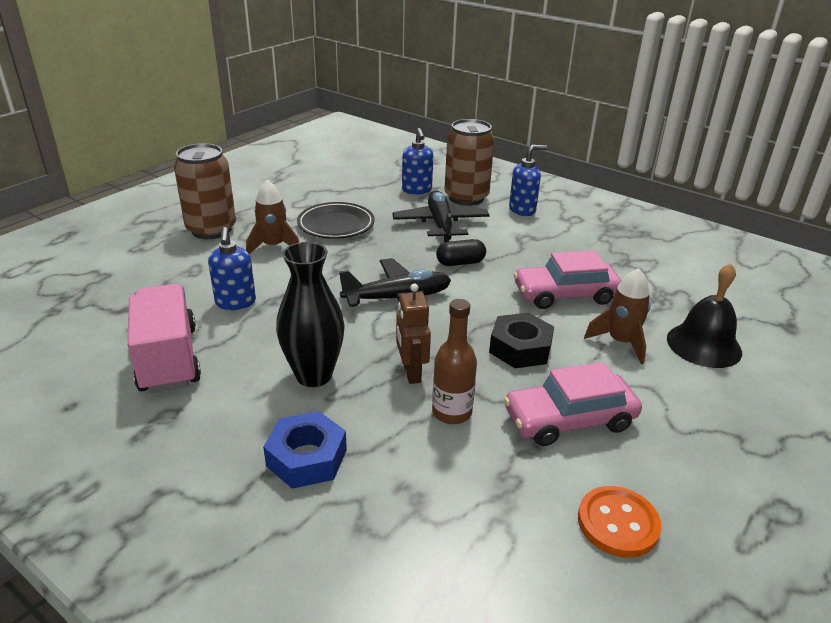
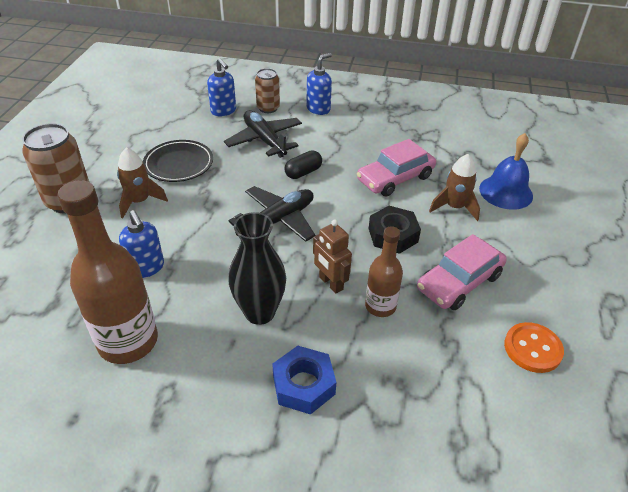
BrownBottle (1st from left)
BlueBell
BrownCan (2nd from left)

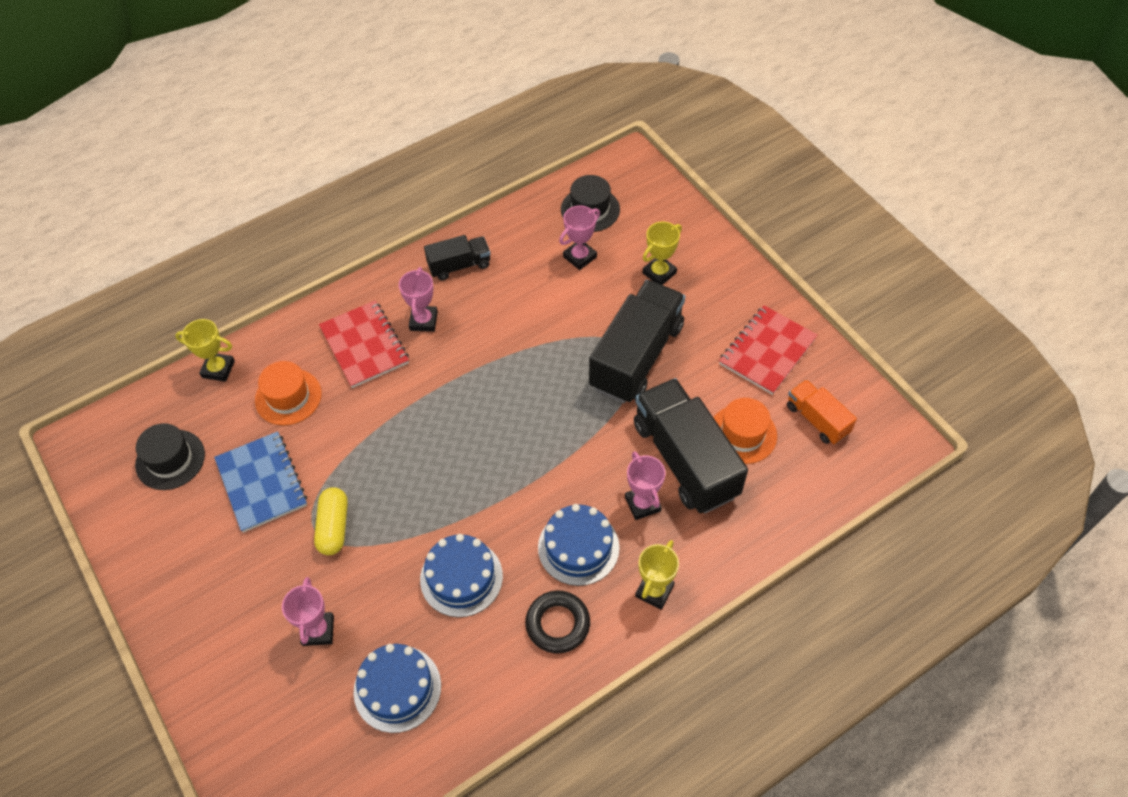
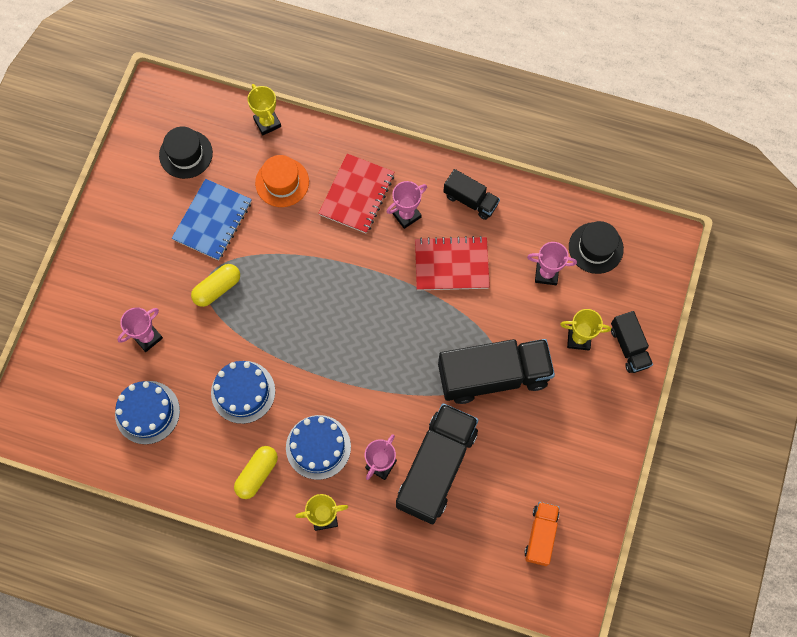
OrangeHat (2nd from left in the first image)
BlackTruck (4th from left)
RedNotebook (2nd from left)
YellowCapsule (2nd from left)

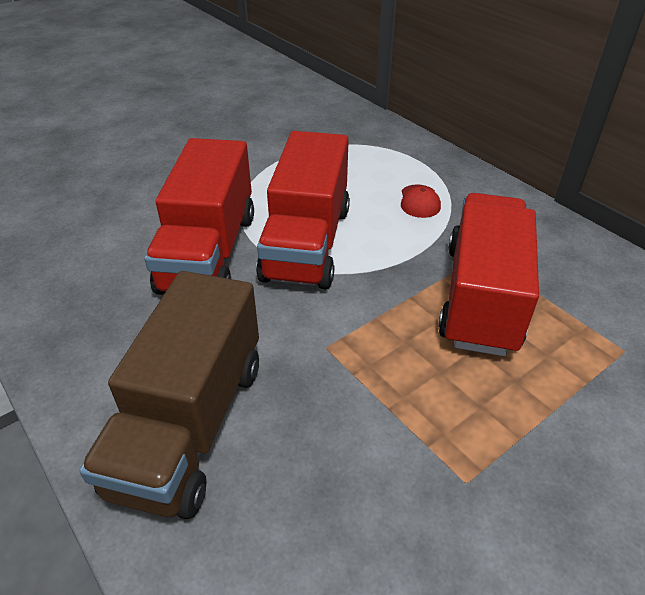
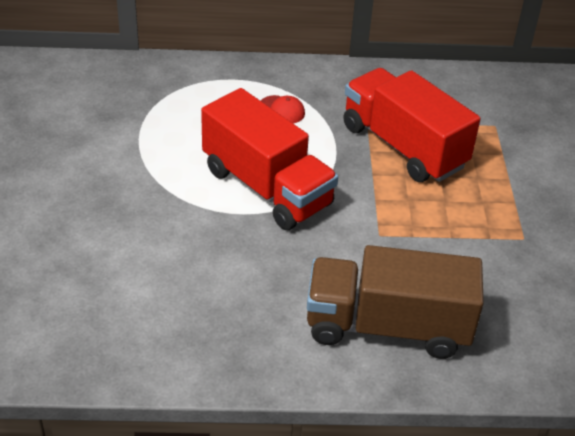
RedTruck (1st from left in the first image)
BrownTruck

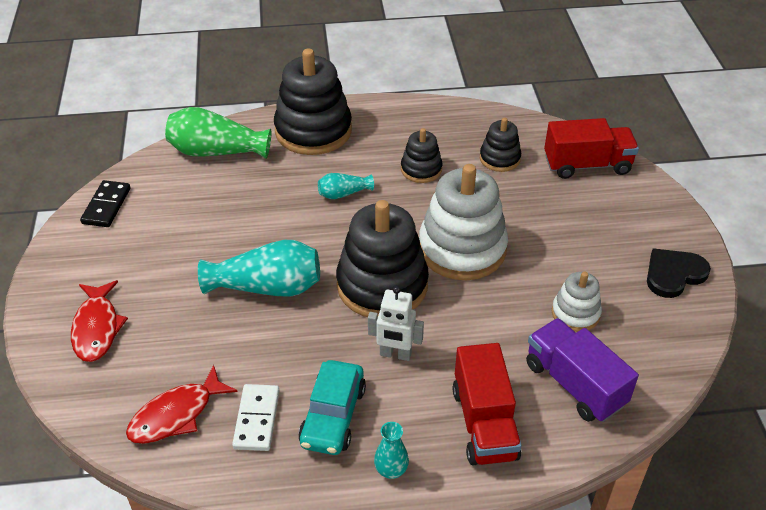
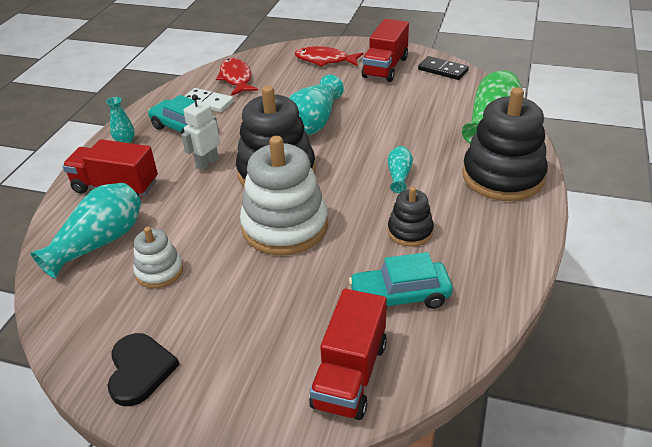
RedTruck (3rd from left)
TurquoiseCar (2nd from left)
TurquoiseVase (1st from left)

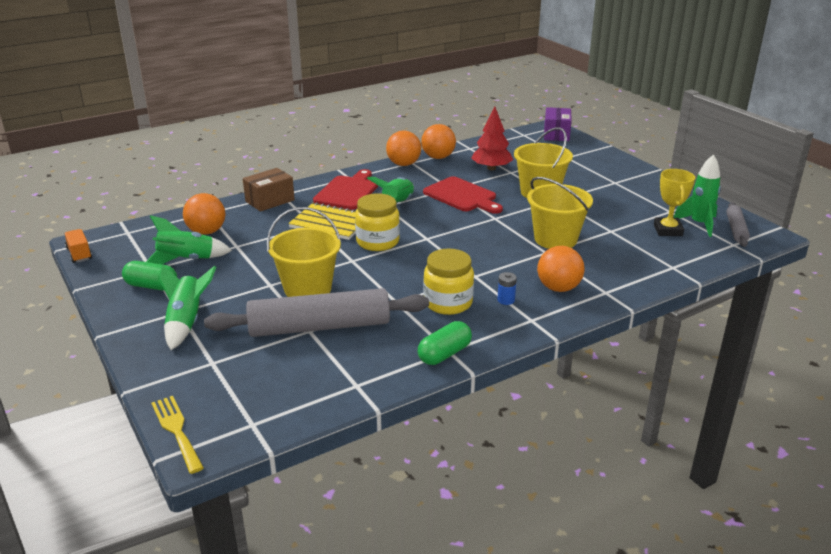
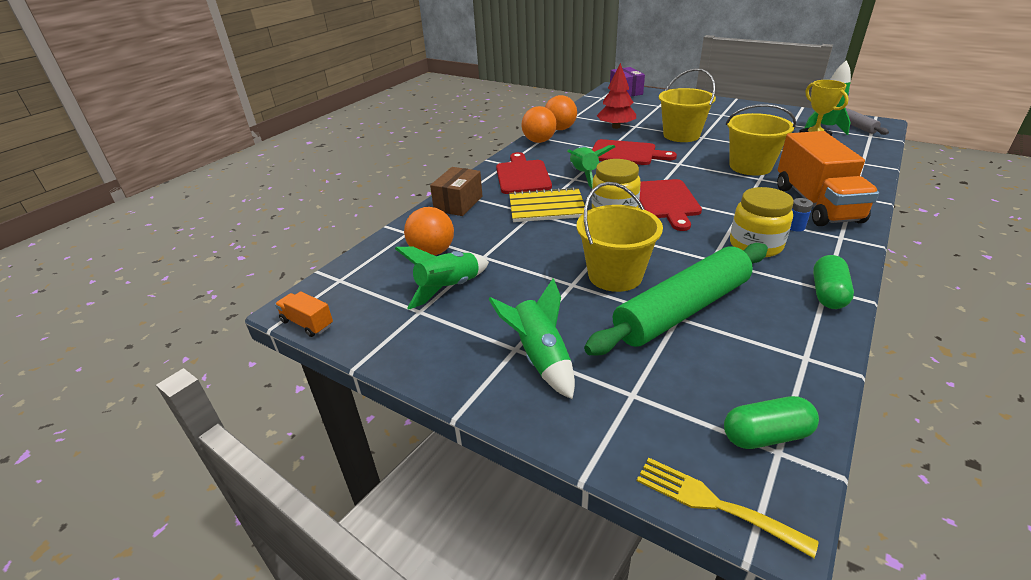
RedCuttingBoard (3rd from left)
GreenCapsule (1st from left)
OrangeTruck (2nd from left)
GreenRollingPin

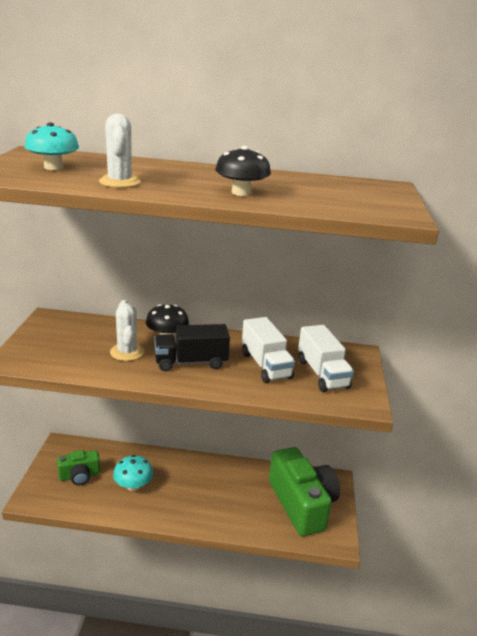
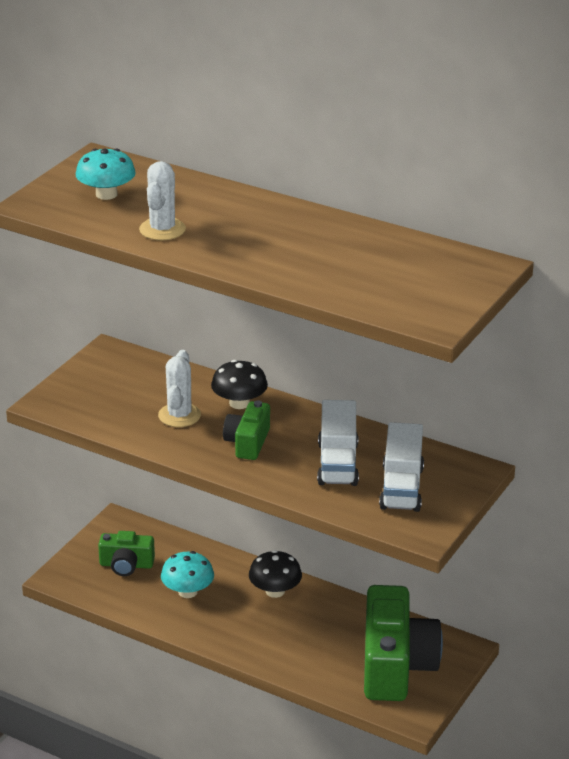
BlackMushroom (2nd from left)
GreenCamera (2nd from left)

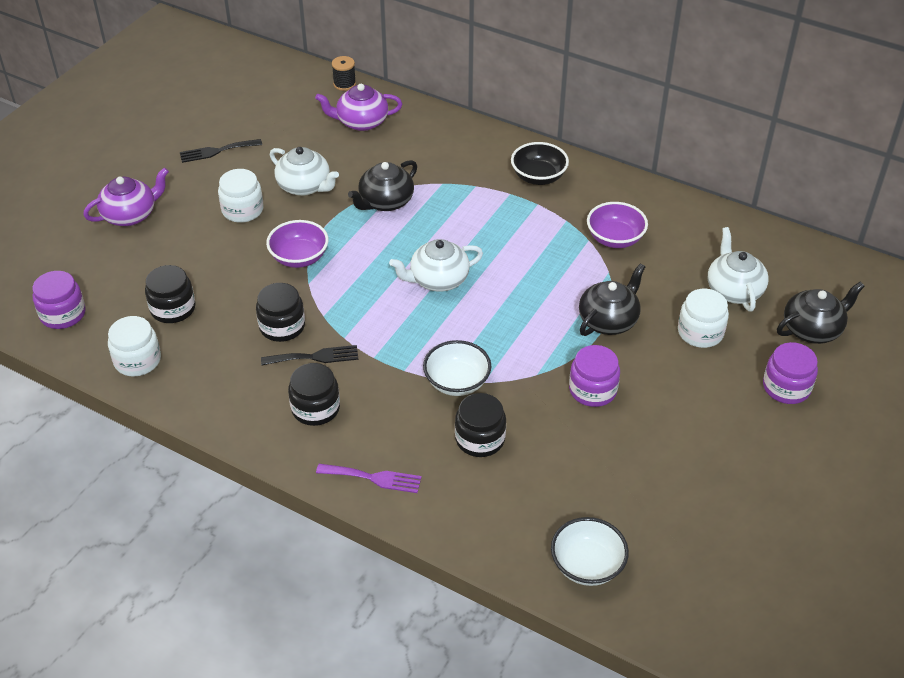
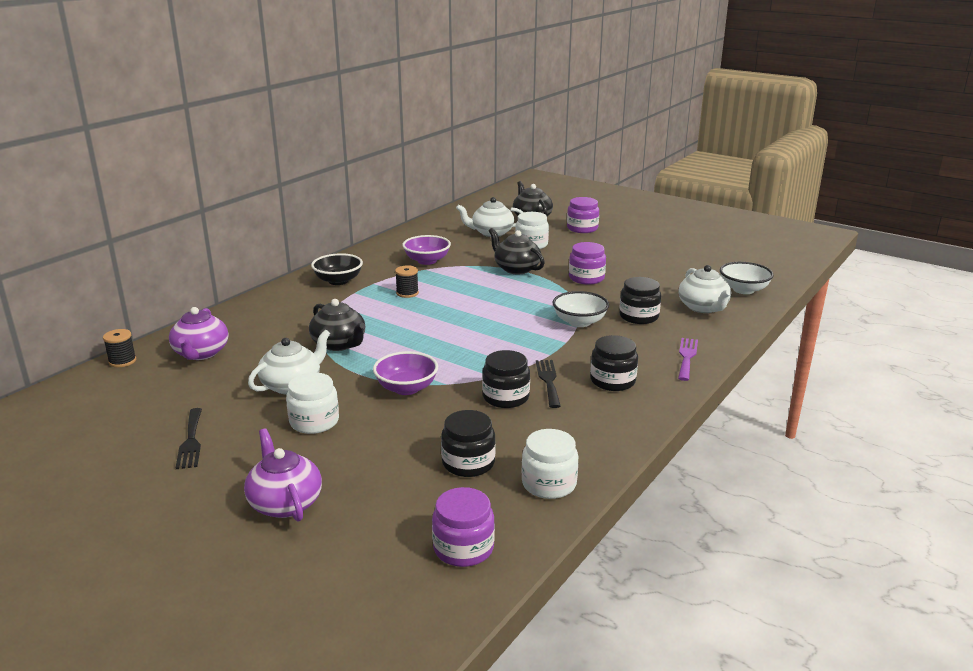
BlackSpool (2nd from left)
WhiteTeapot (3rd from left)

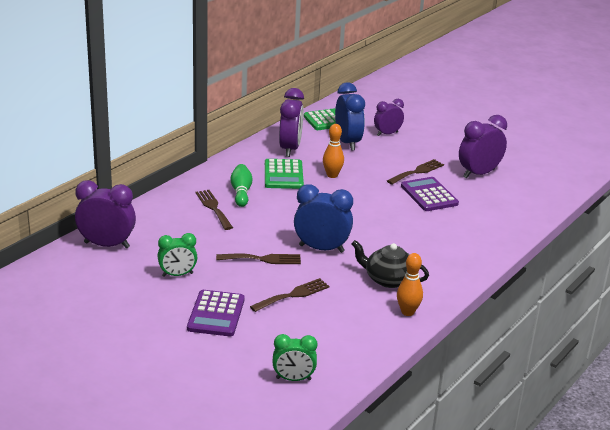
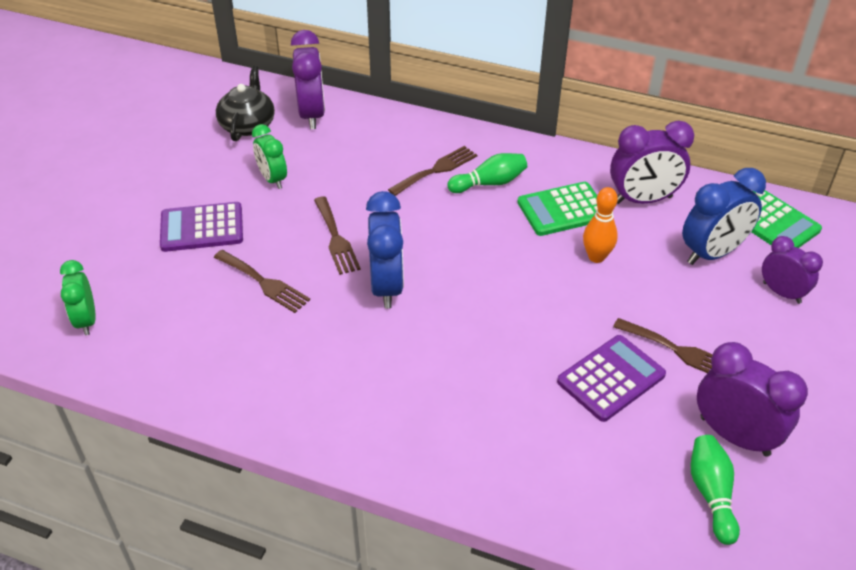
OrangeBowlingPin (2nd from left in the first image)
GreenBowlingPin (2nd from left)
BlackTeapot

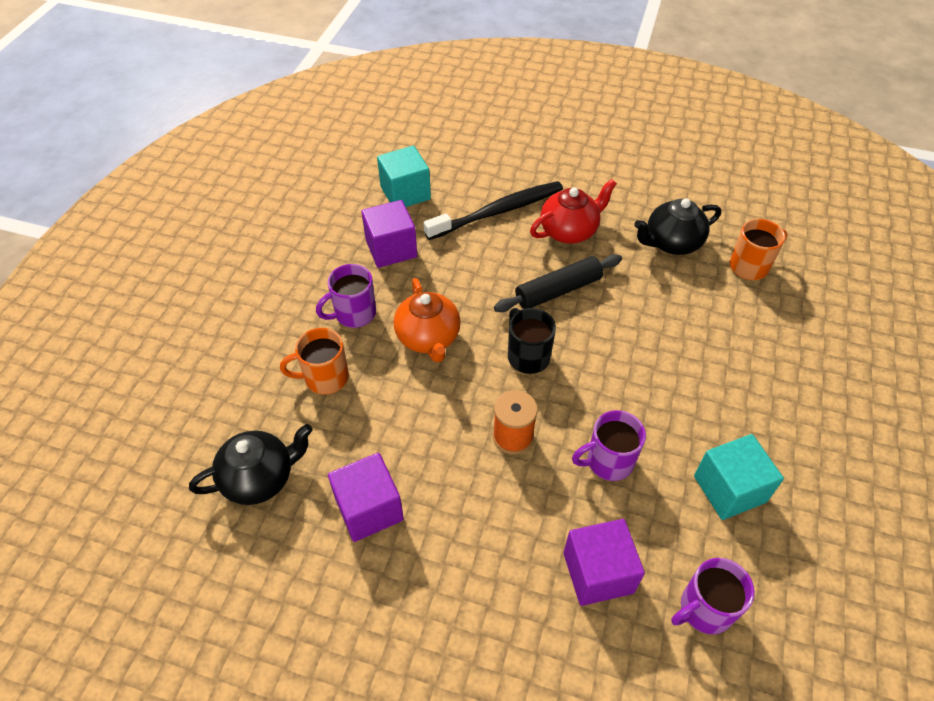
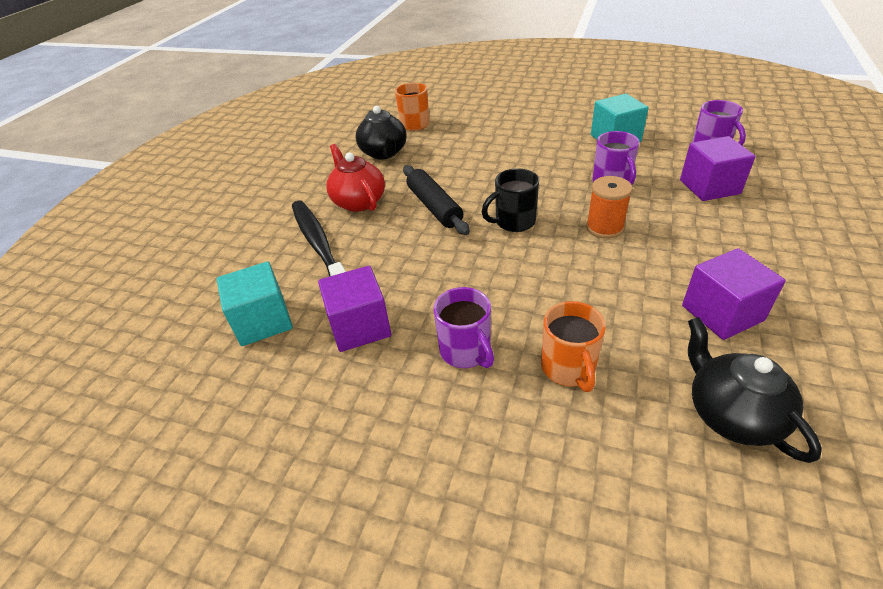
OrangeTeapot

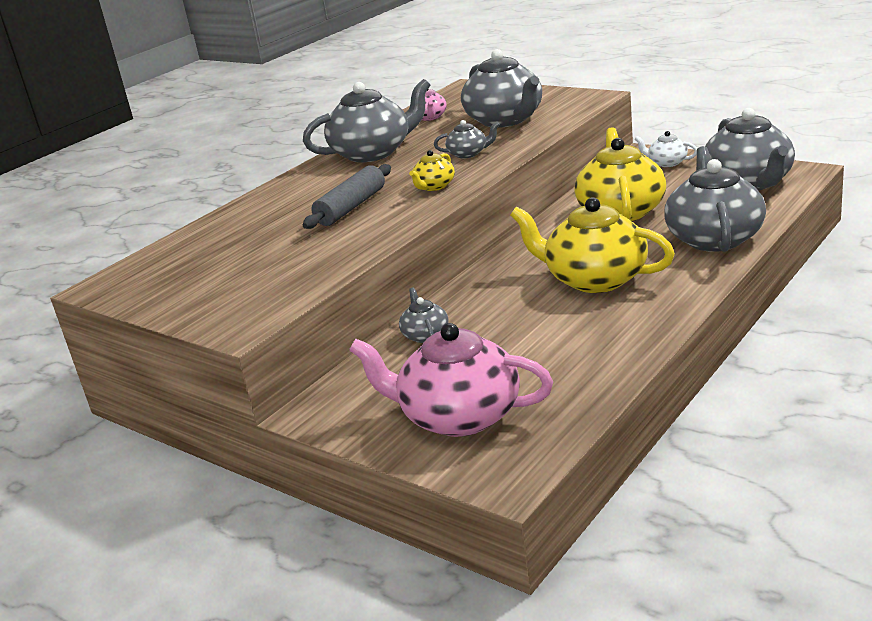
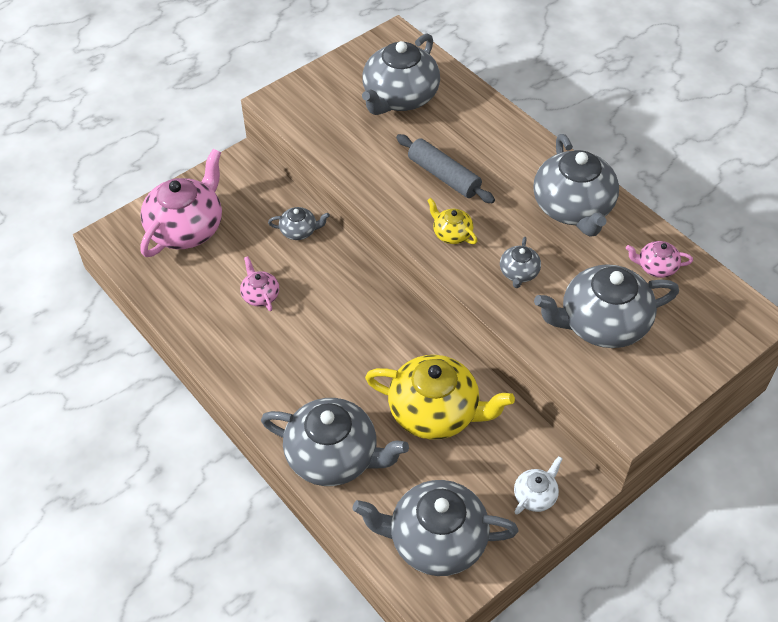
YellowTeapot (2nd from left in the first image)
PinkTeapot (2nd from left)
GreyTeapot (3rd from left)

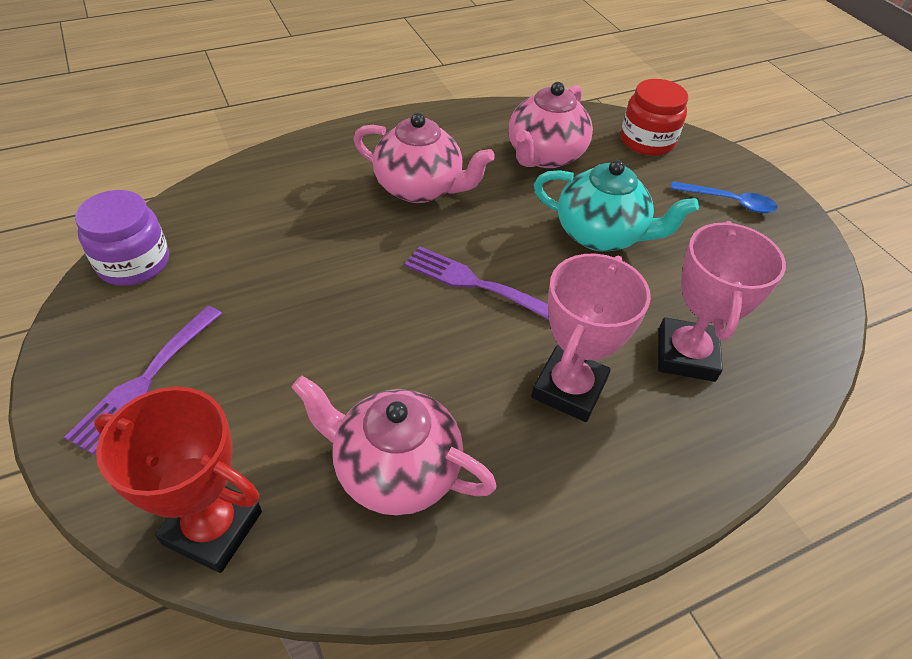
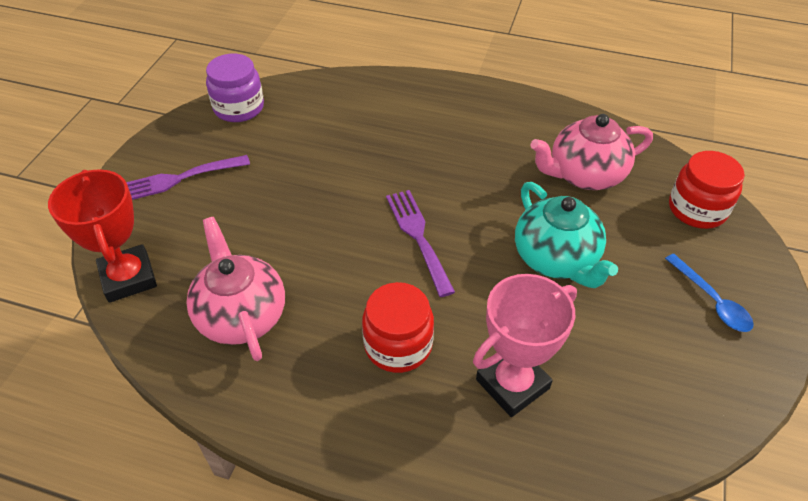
PinkTeapot (2nd from left in the first image)
RedJar (1st from left)

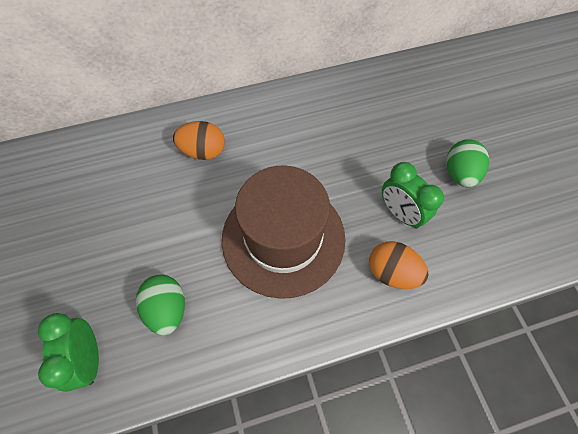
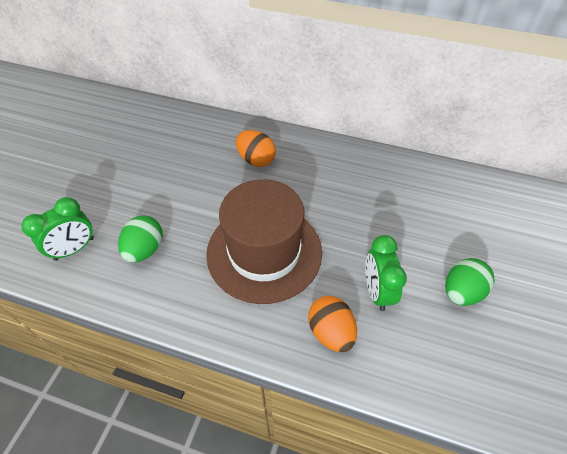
GreenClock (1st from left)

